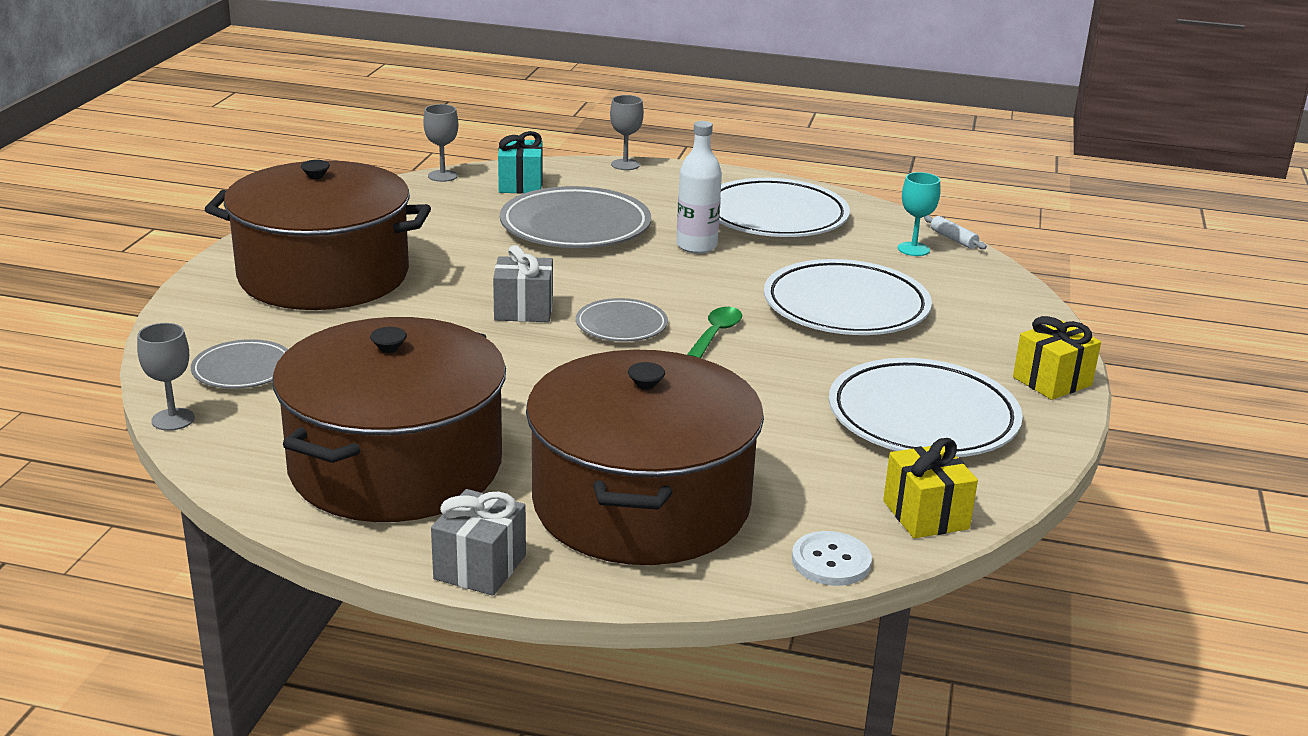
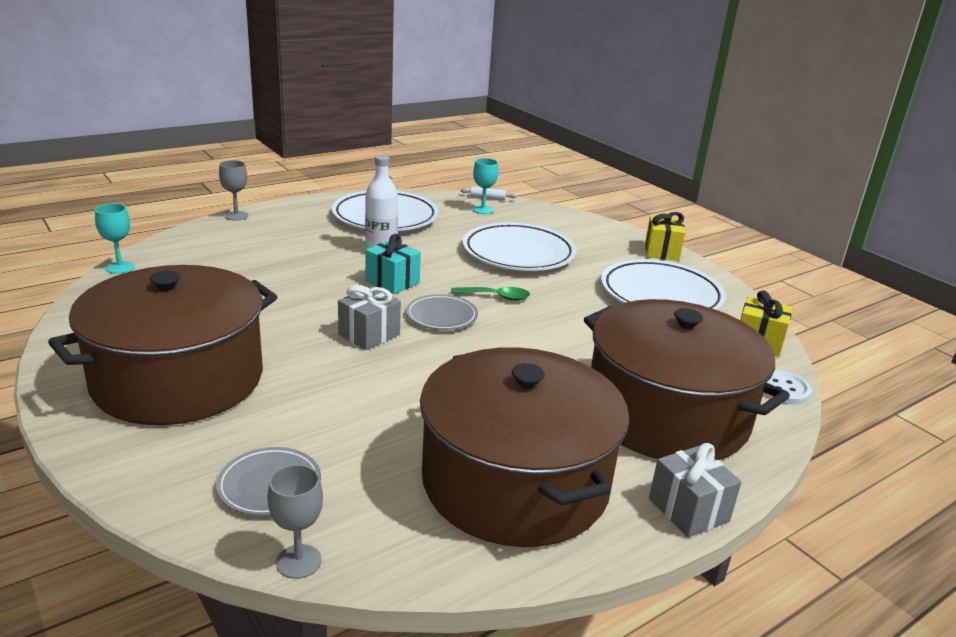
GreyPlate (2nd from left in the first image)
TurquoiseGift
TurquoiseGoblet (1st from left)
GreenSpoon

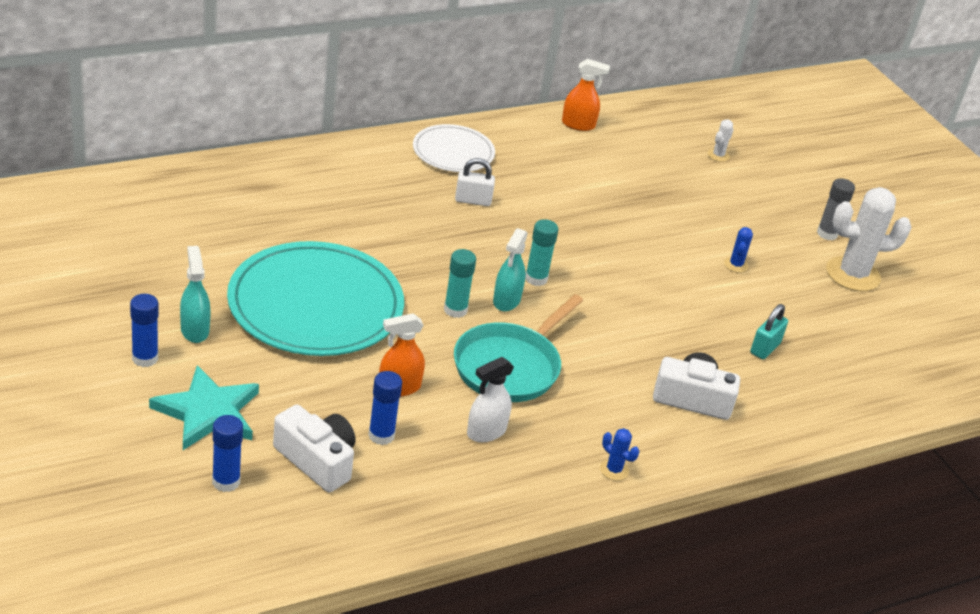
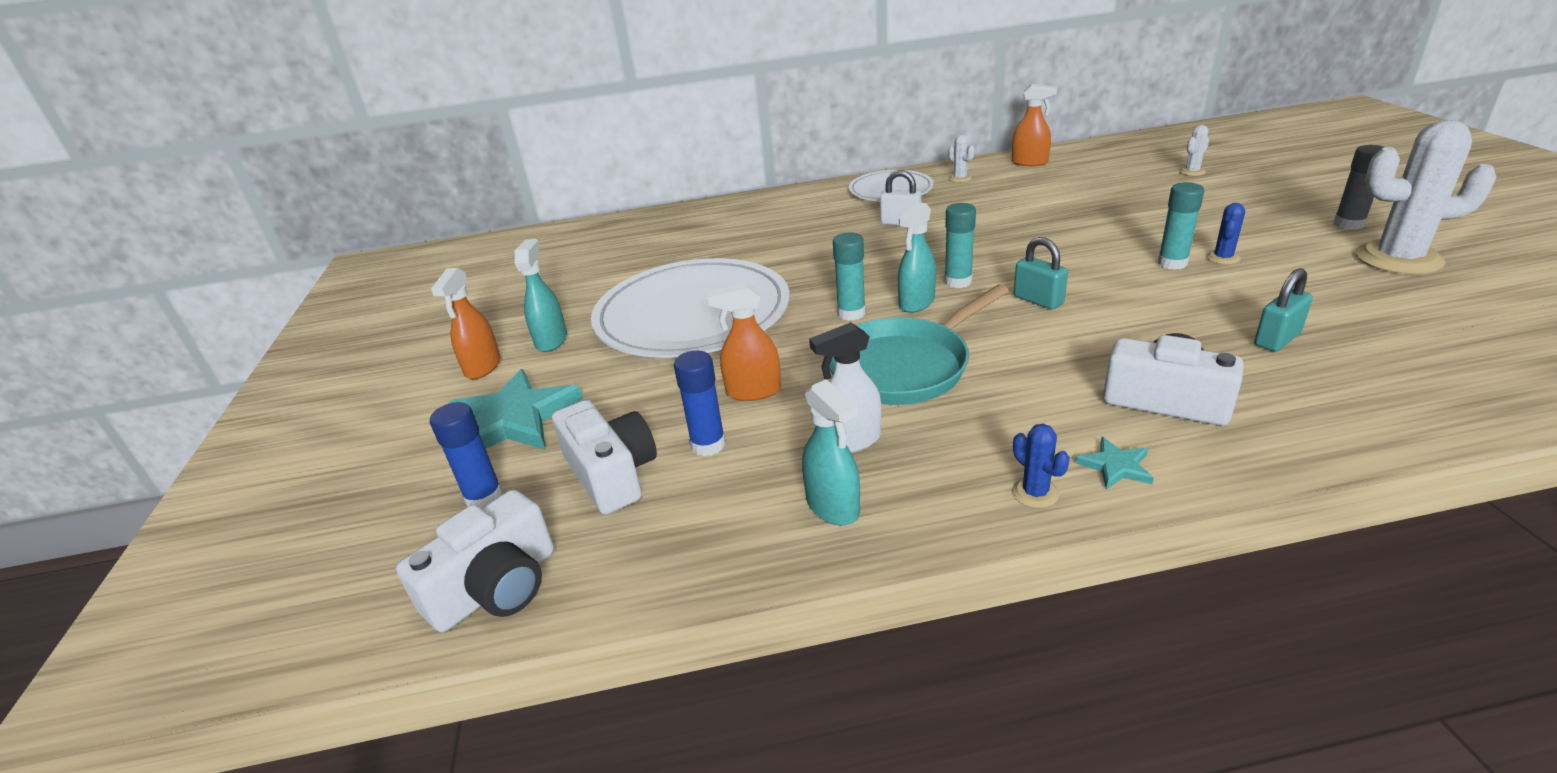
WhiteCamera (1st from left)
TurquoiseSprayBottle (2nd from left)
WhiteCactus (1st from left)
TurquoisePadlock (1st from left)
TurquoiseStar (2nd from left)
TurquoiseGlueStick (3rd from left)
OrangeSprayBottle (1st from left)
WhitePlate (1st from left)

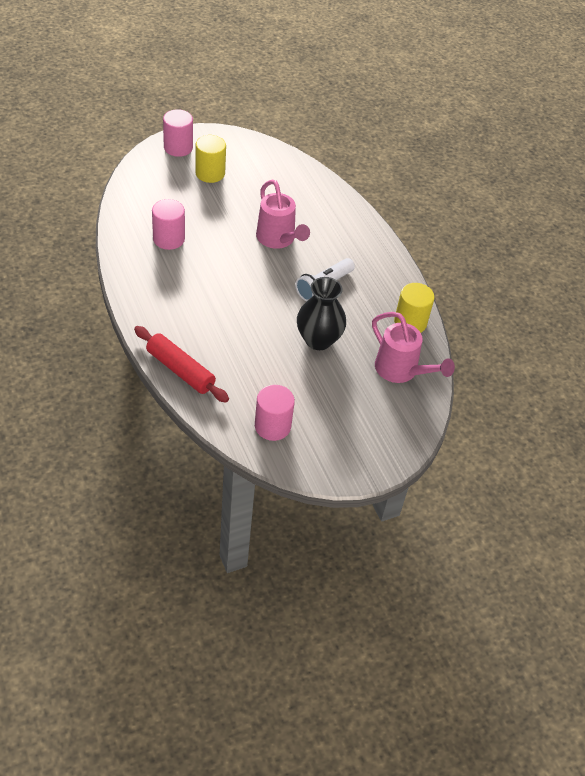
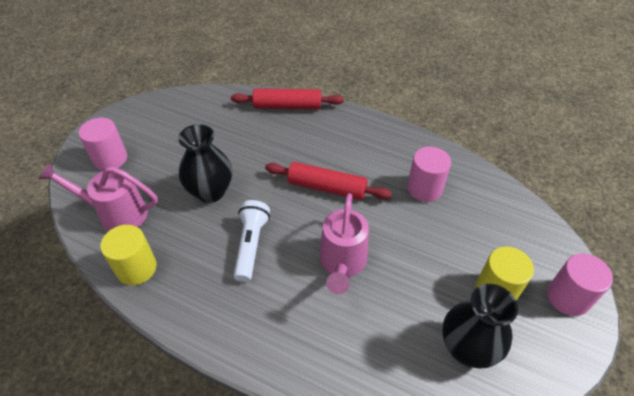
RedRollingPin (2nd from left)
BlackVase (2nd from left)
PinkCylinder (1st from left)
PinkWateringCan (2nd from left)

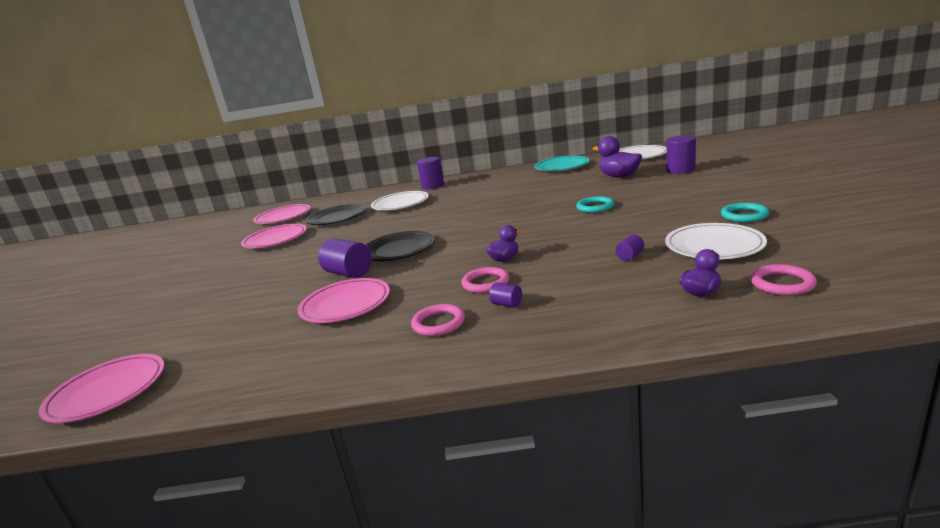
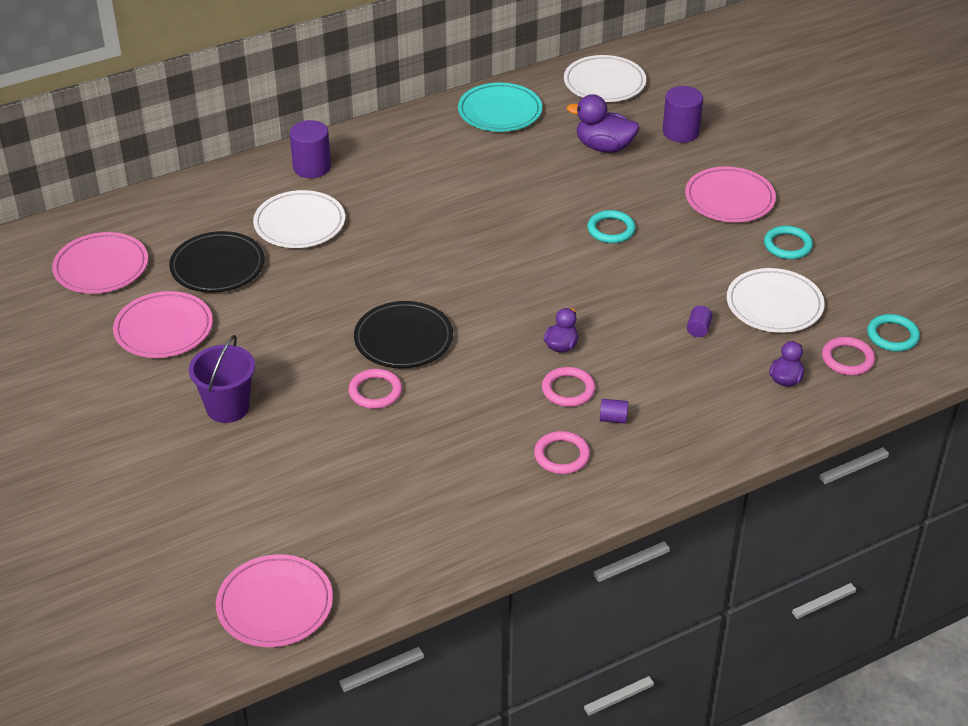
PurpleBucket
TurquoiseRing (3rd from left)
PinkPlate (4th from left)
PinkRing (1st from left)

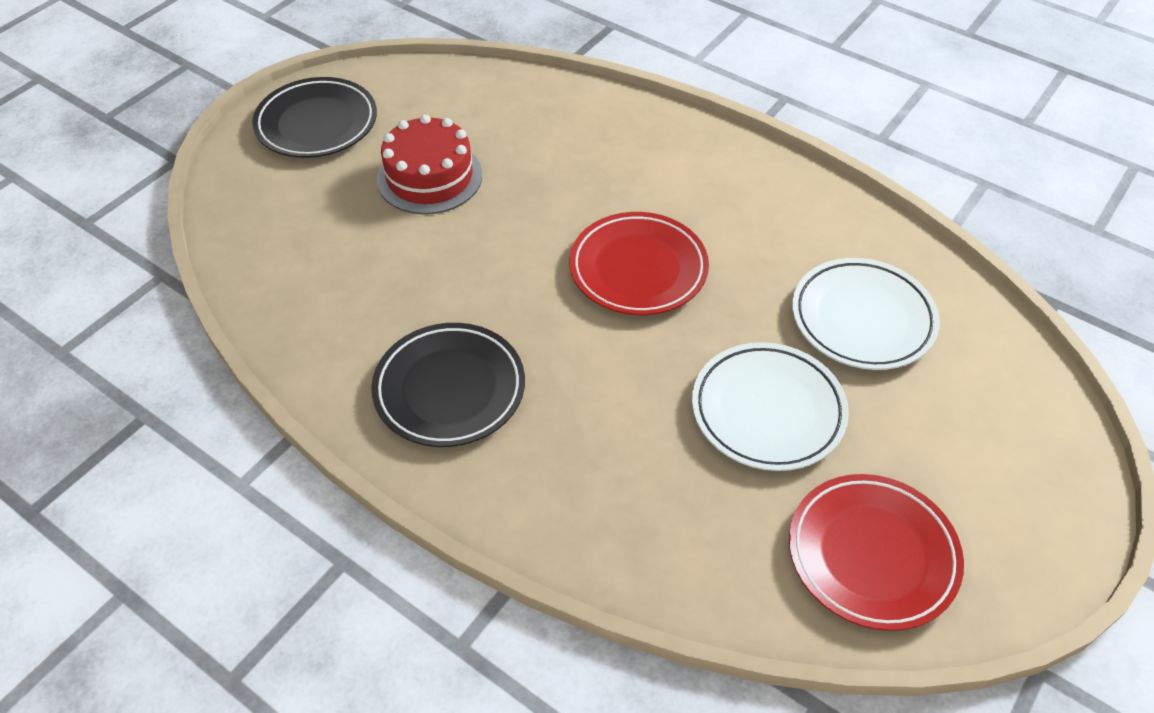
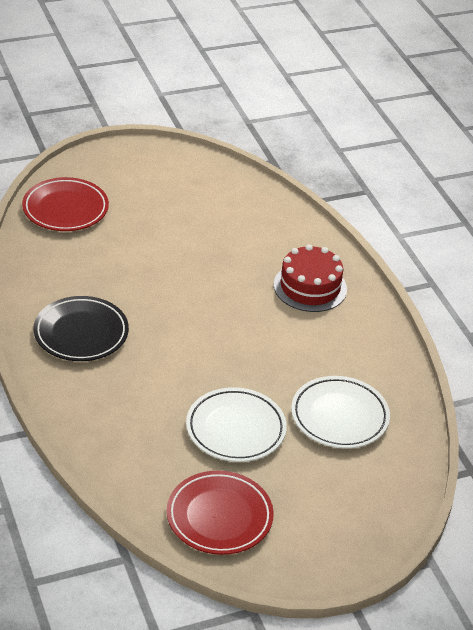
BlackPlate (1st from left in the first image)
RedCake
RedPlate (1st from left)

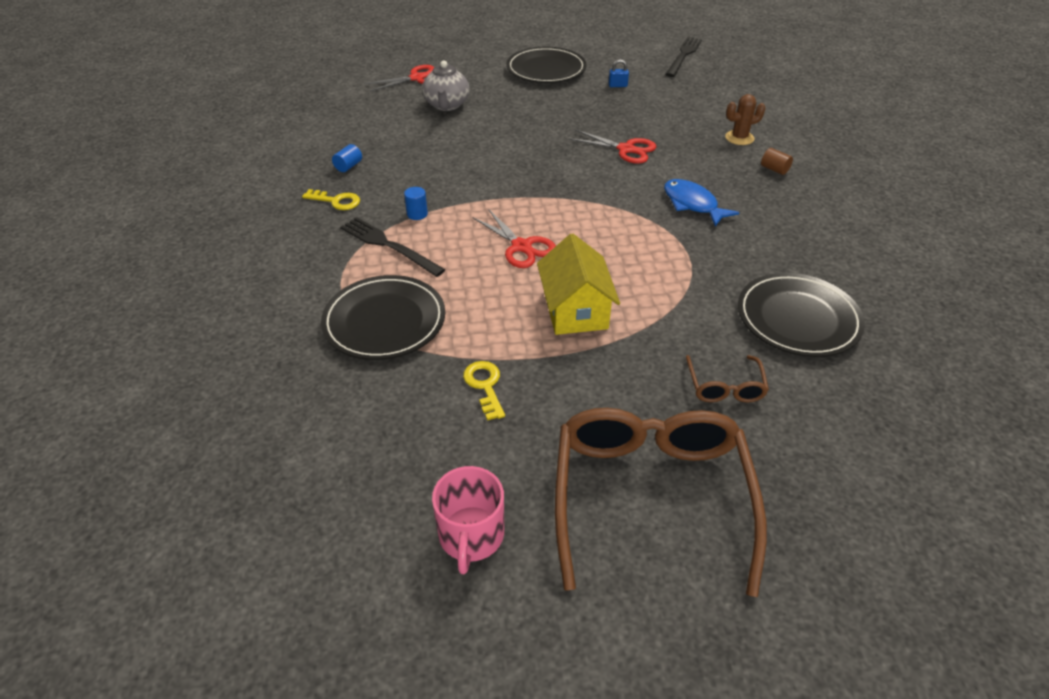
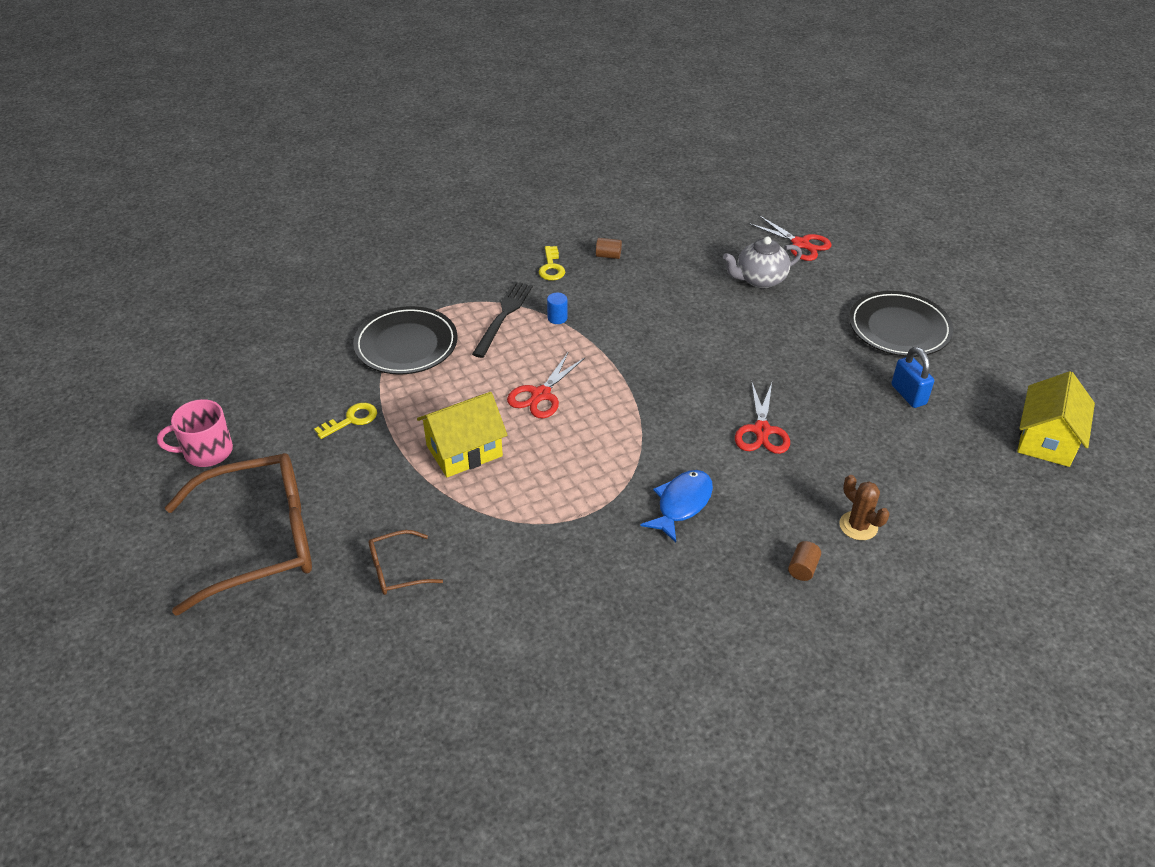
BlackPlate (3rd from left in the first image)
YellowHouse (2nd from left)
BrownCylinder (1st from left)
BluePadlock

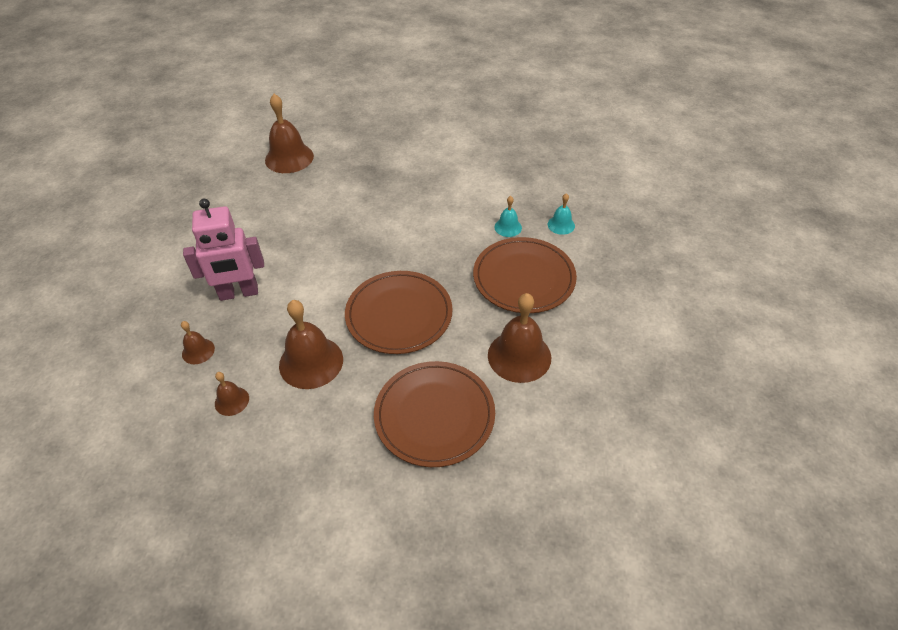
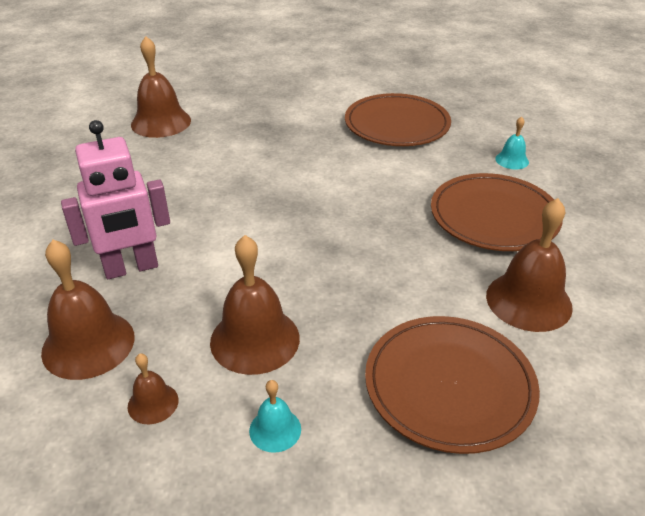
BrownPlate (1st from left)
TurquoiseBell (1st from left)
BrownBell (1st from left)

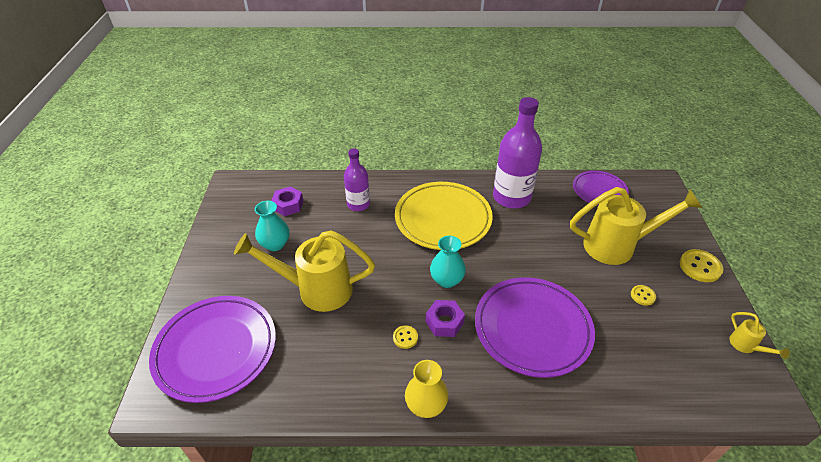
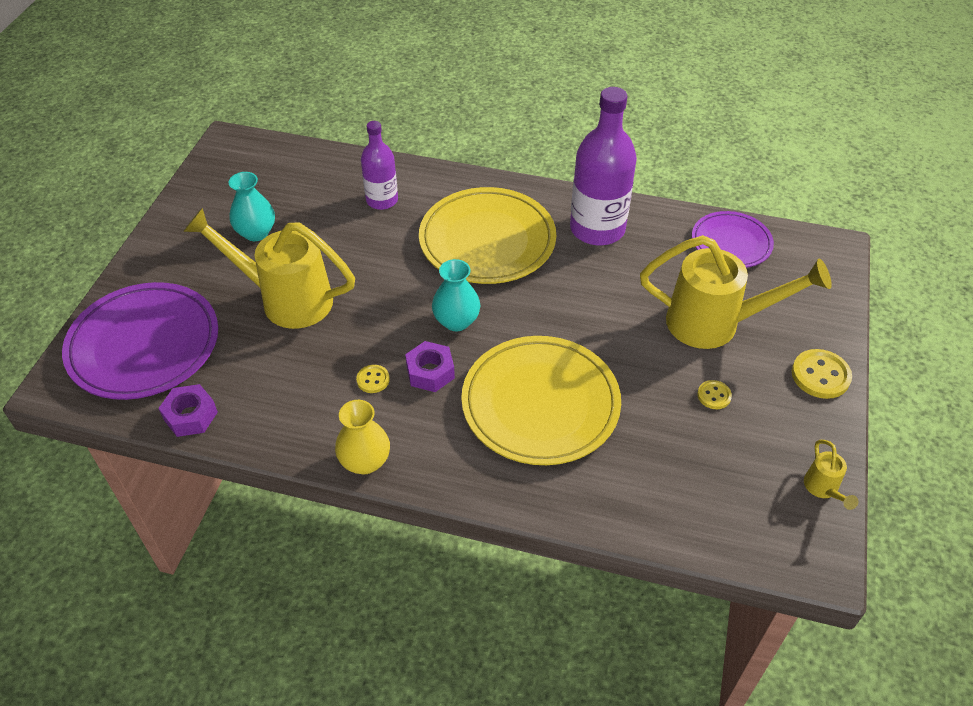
PurpleNut (1st from left)
YellowPlate (2nd from left)

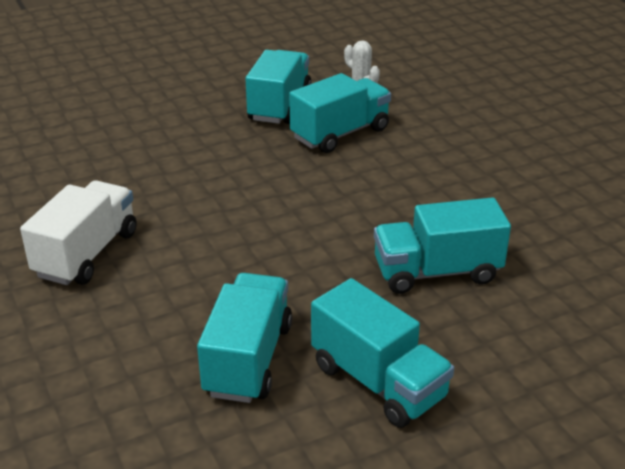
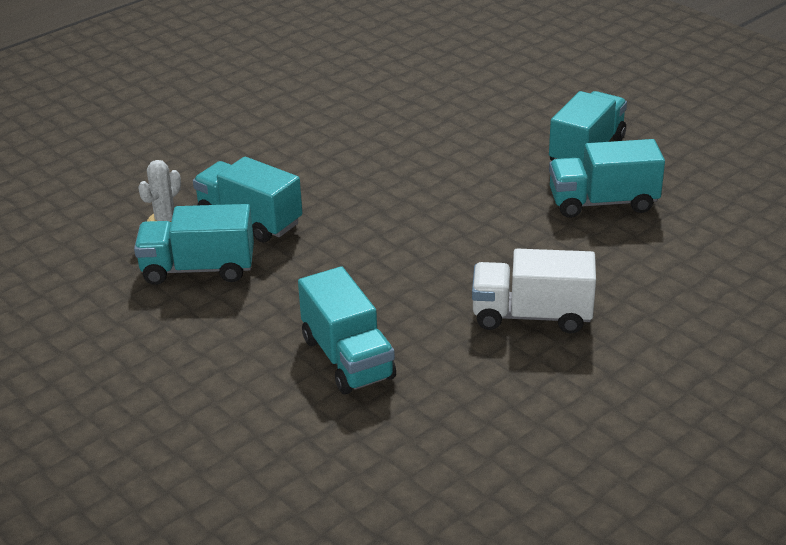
TurquoiseTruck (3rd from left)

